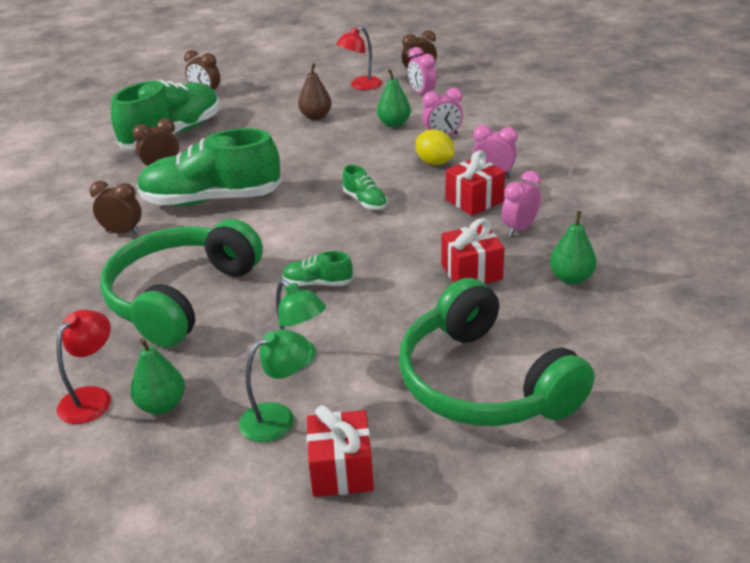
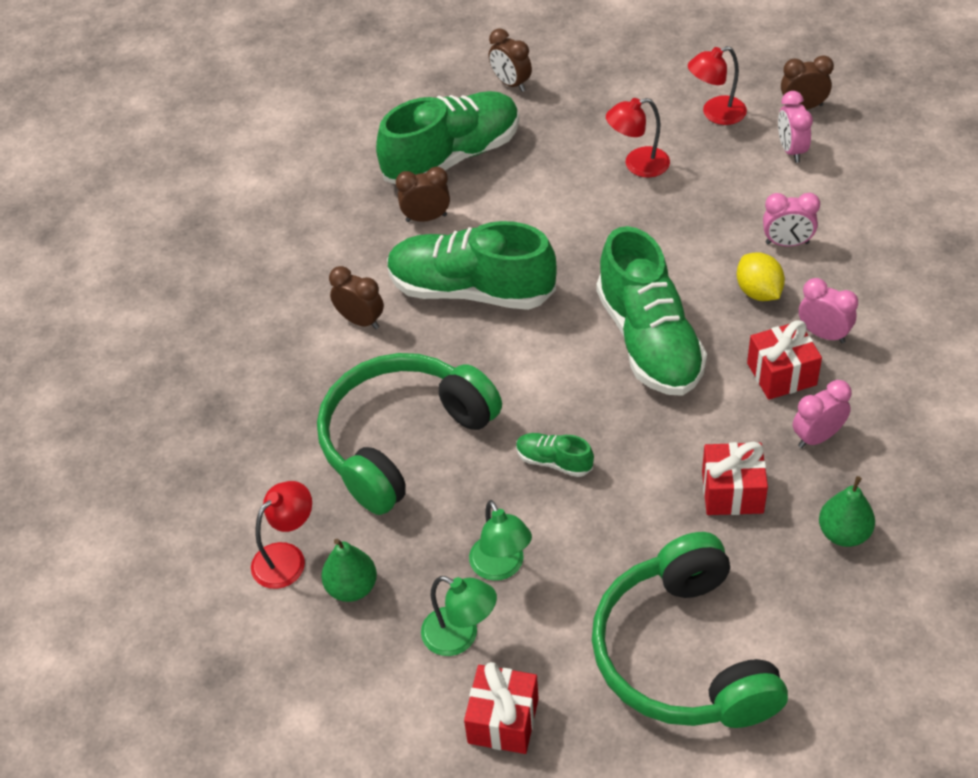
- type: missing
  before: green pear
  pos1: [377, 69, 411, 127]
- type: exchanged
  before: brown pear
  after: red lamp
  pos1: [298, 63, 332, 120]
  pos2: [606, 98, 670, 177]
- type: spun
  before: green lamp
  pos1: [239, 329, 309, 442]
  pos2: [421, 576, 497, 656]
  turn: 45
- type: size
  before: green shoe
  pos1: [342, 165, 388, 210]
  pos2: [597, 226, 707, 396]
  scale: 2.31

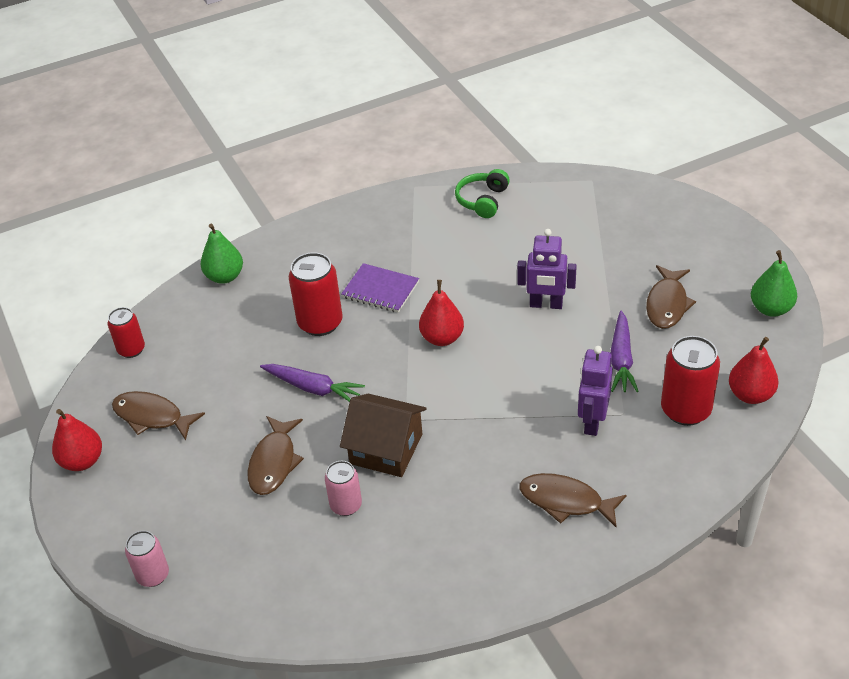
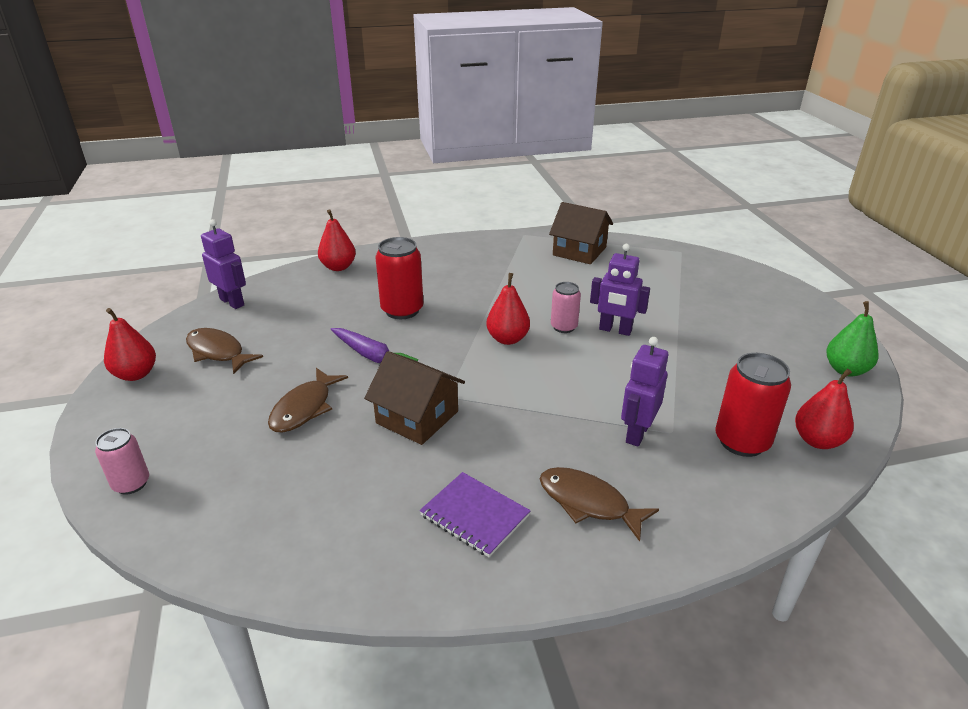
- type: missing
  before: purple carrot
  pos1: [611, 311, 639, 392]
- type: missing
  before: brown fish
  pos1: [646, 265, 696, 329]
- type: relocated
  before: pink can
  pos1: [325, 461, 362, 516]
  pos2: [551, 282, 581, 333]
- type: relocated
  before: purple notebook
  pos1: [341, 263, 419, 313]
  pos2: [420, 472, 531, 557]
- type: exchanged
  before: red can
  after: purple robot
  pos1: [108, 307, 145, 358]
  pos2: [201, 219, 246, 309]
- type: exchanged
  before: green headphones
  after: brown house
  pos1: [455, 169, 510, 218]
  pos2: [549, 202, 613, 264]
- type: colour
  before: green pear
  after: red pear
  pos1: [201, 223, 243, 284]
  pos2: [318, 209, 356, 271]

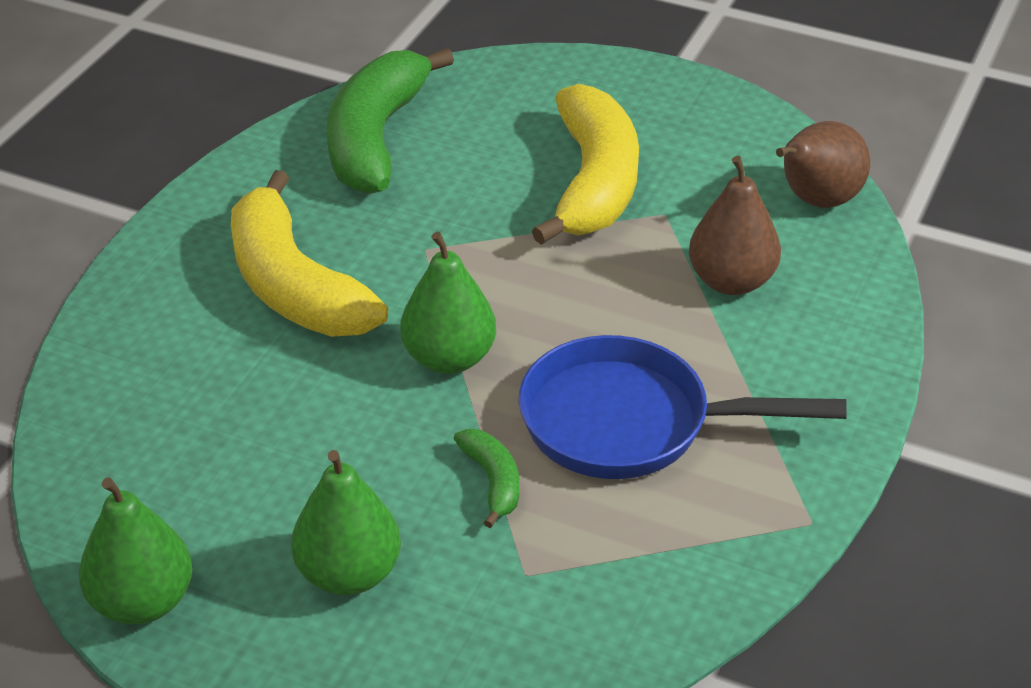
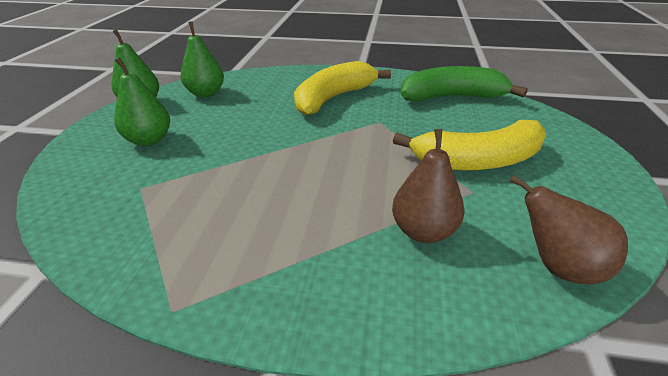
- type: missing
  before: green banana
  pos1: [454, 429, 519, 528]
- type: missing
  before: blue pan
  pos1: [519, 335, 847, 479]
- type: relocated
  before: green pear
  pos1: [400, 232, 496, 374]
  pos2: [180, 21, 224, 97]

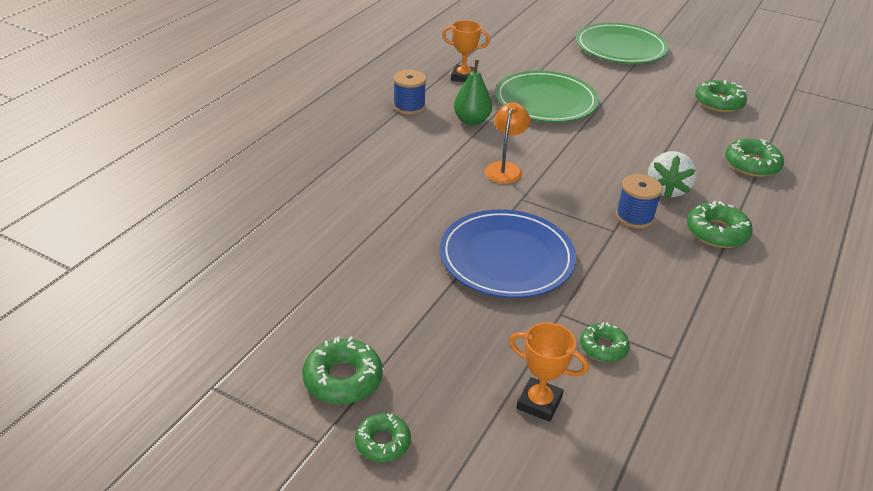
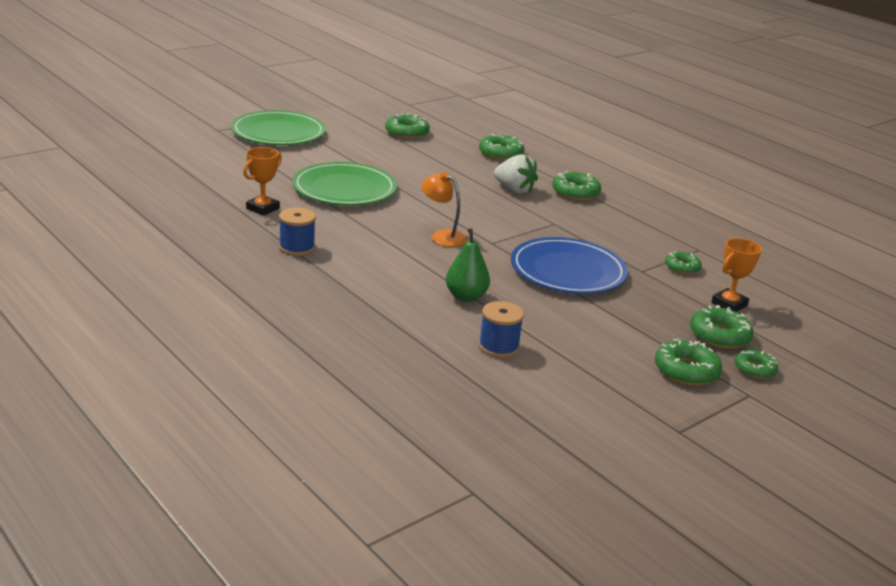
- type: appeared
  after: green donut
  pos2: [690, 305, 754, 349]
- type: relocated
  before: green pear
  pos1: [454, 60, 492, 125]
  pos2: [446, 228, 490, 302]
- type: relocated
  before: blue spool
  pos1: [616, 174, 663, 228]
  pos2: [479, 301, 524, 358]

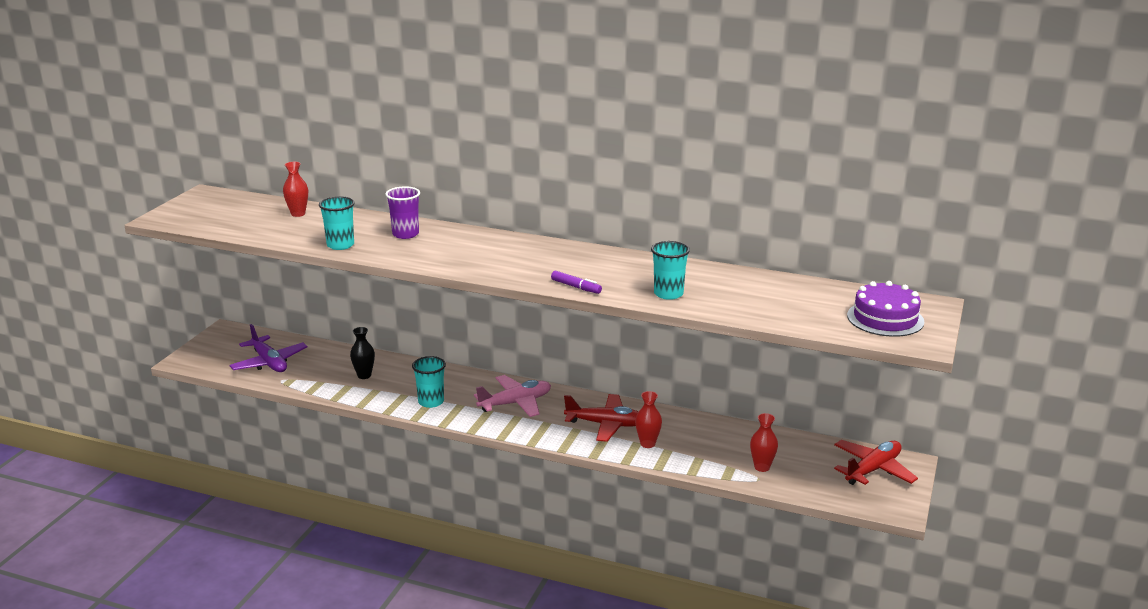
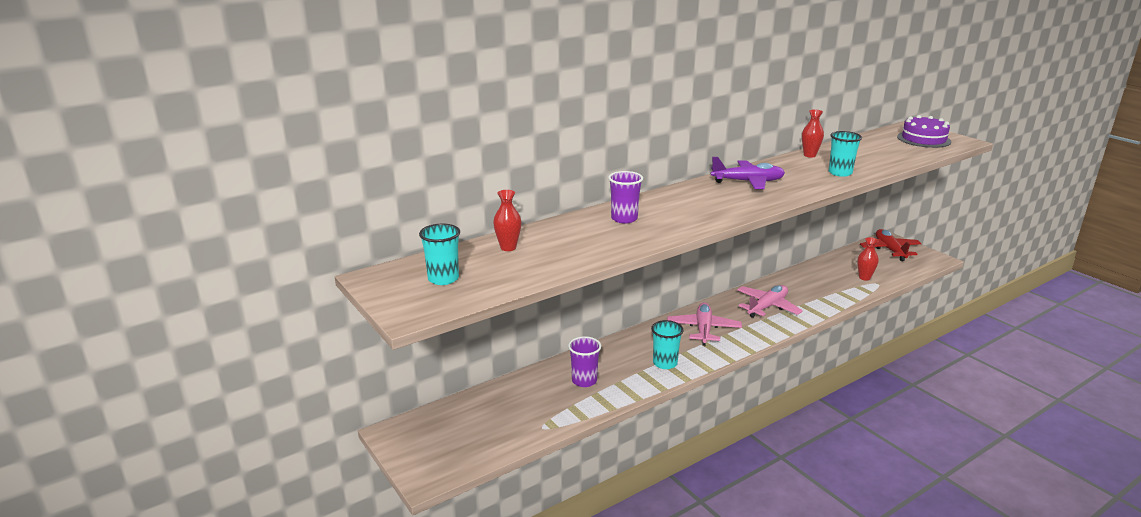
- type: missing
  before: purple marker
  pos1: [551, 271, 602, 294]
- type: relocated
  before: purple plane
  pos1: [229, 324, 307, 372]
  pos2: [711, 157, 785, 189]
- type: relocated
  before: turquoise cup
  pos1: [319, 196, 355, 250]
  pos2: [419, 224, 460, 285]
- type: relocated
  before: red vase
  pos1: [635, 391, 662, 448]
  pos2: [802, 110, 824, 157]
- type: exchanged
  before: black vase
  after: purple cup
  pos1: [350, 327, 375, 379]
  pos2: [568, 336, 601, 387]
- type: colour
  before: red plane
  after: pink plane
  pos1: [564, 394, 639, 442]
  pos2: [737, 285, 803, 318]

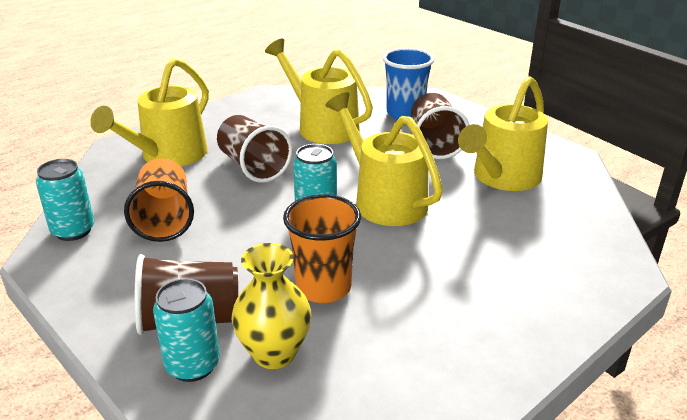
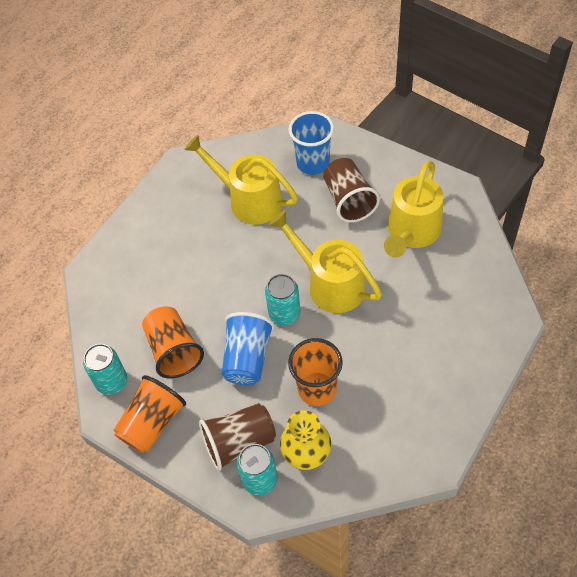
- type: missing
  before: yellow watering can
  pos1: [90, 58, 209, 166]
- type: missing
  before: brown cup
  pos1: [217, 115, 293, 183]
- type: appeared
  after: orange cup
  pos2: [114, 375, 186, 453]
- type: appeared
  after: blue cup
  pos2: [222, 312, 274, 385]

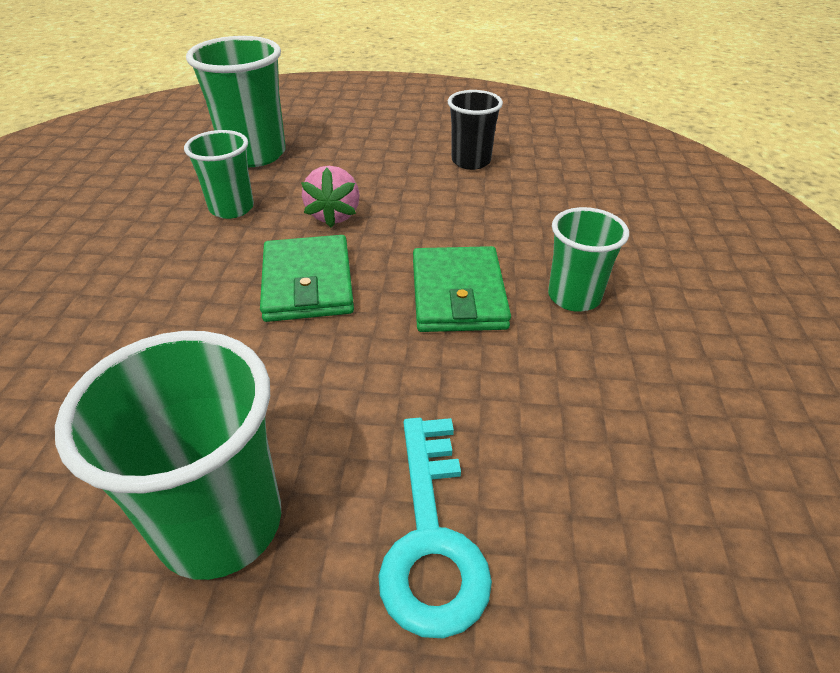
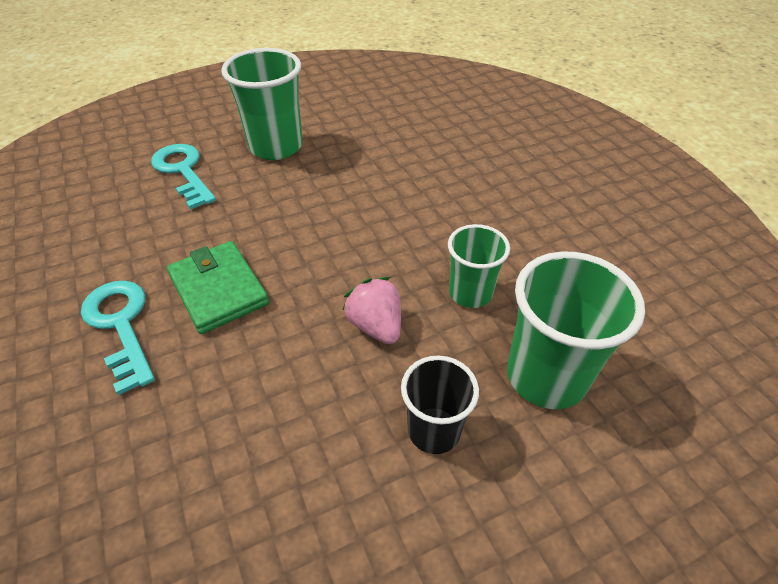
- type: missing
  before: green wallet
  pos1: [260, 235, 354, 322]
- type: relocated
  before: black cup
  pos1: [448, 90, 503, 170]
  pos2: [401, 355, 479, 454]
- type: exchanged
  before: green cup
  after: turquoise key
  pos1: [548, 207, 629, 312]
  pos2: [81, 281, 155, 395]

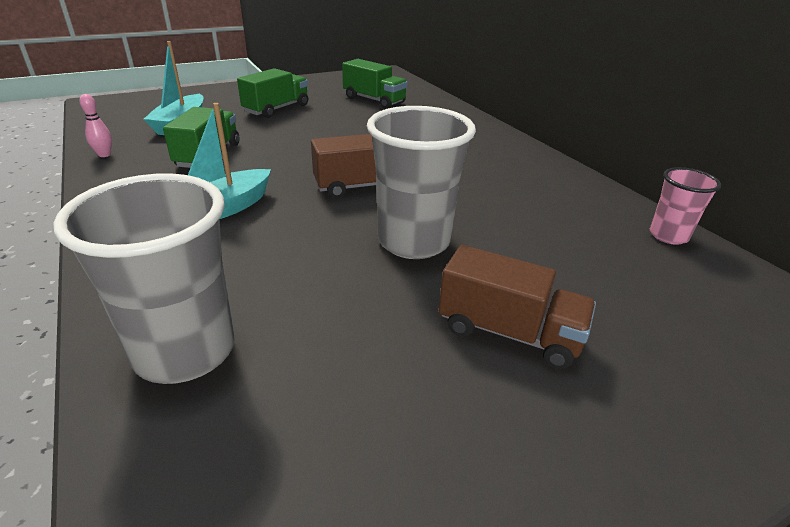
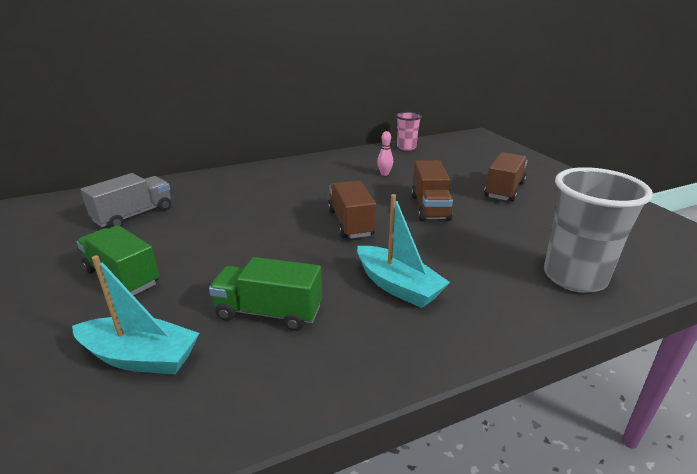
- type: relocated
  before: pink bowling pin
  pos1: [79, 94, 112, 157]
  pos2: [377, 131, 393, 176]
- type: exchanged
  before: grey cup
  after: brown truck
  pos1: [367, 106, 476, 259]
  pos2: [411, 160, 453, 221]
- type: colour
  before: green truck
  after: grey truck
  pos1: [342, 59, 408, 109]
  pos2: [81, 173, 171, 228]

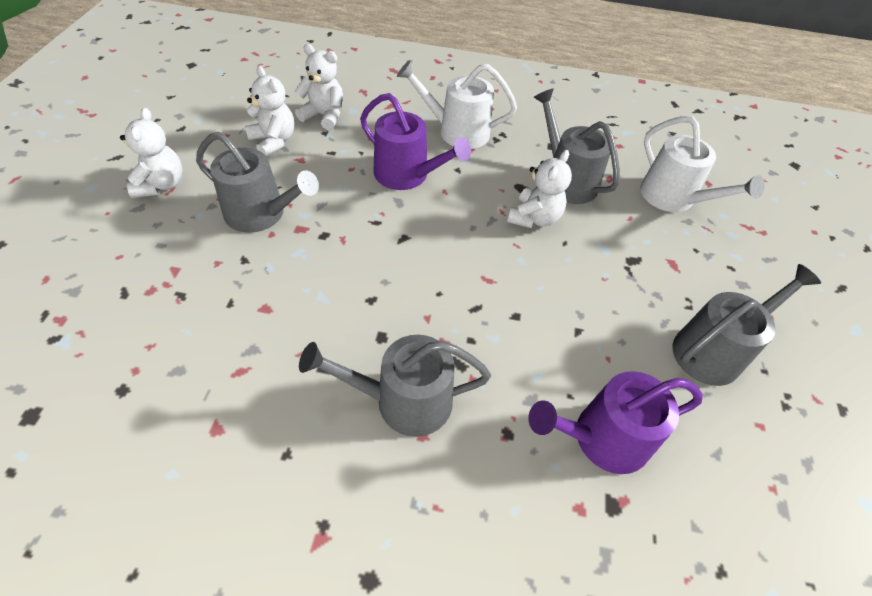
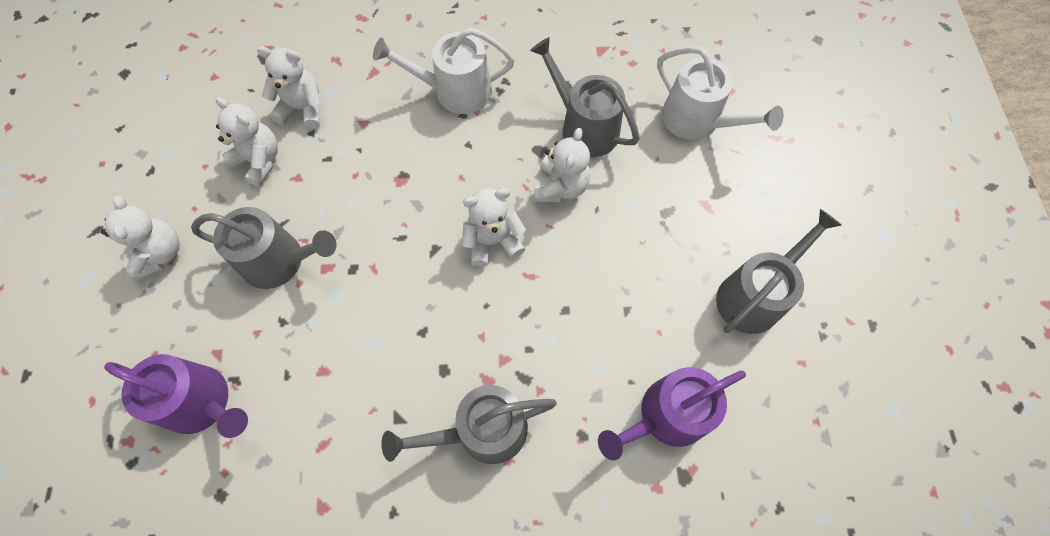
- type: appeared
  after: white teddy bear
  pos2: [462, 188, 526, 267]
- type: relocated
  before: purple watering can
  pos1: [360, 93, 471, 190]
  pos2: [104, 354, 248, 438]

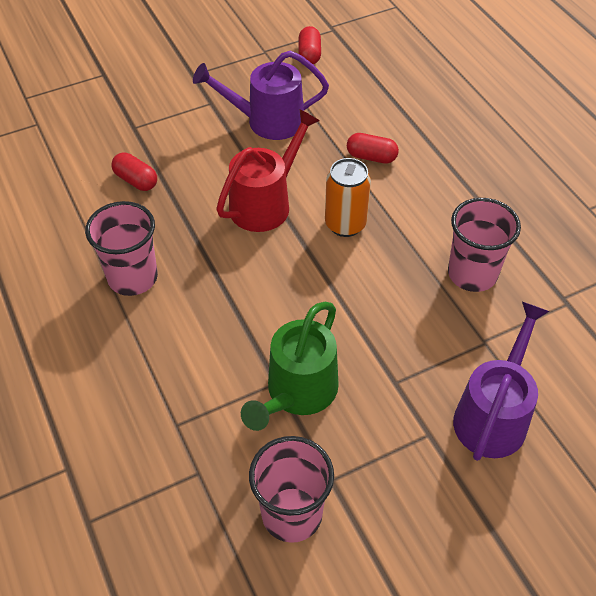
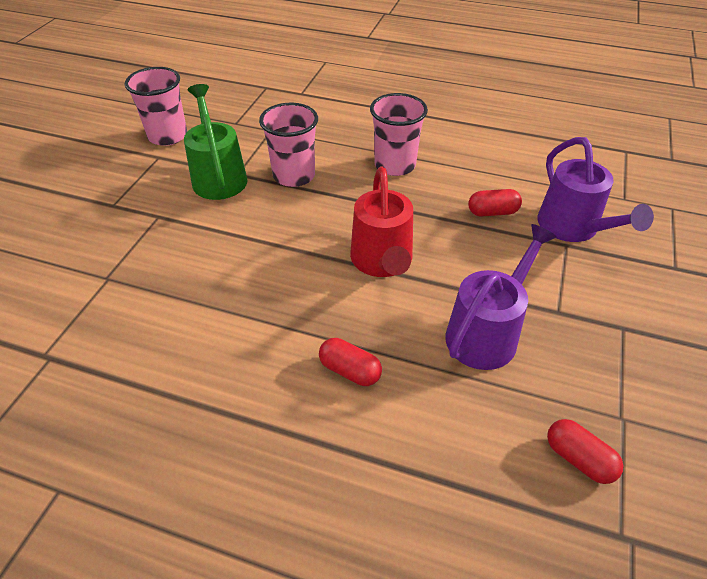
- type: missing
  before: orange can
  pos1: [325, 158, 371, 237]
- type: relocated
  before: pink cup
  pos1: [448, 198, 521, 292]
  pos2: [259, 103, 318, 187]
- type: relocated
  before: purple watering can
  pos1: [453, 302, 550, 461]
  pos2: [537, 137, 654, 242]
- type: spun
  before: red capsule
  pos1: [347, 133, 399, 164]
  pos2: [319, 338, 382, 386]
  turn: 60

